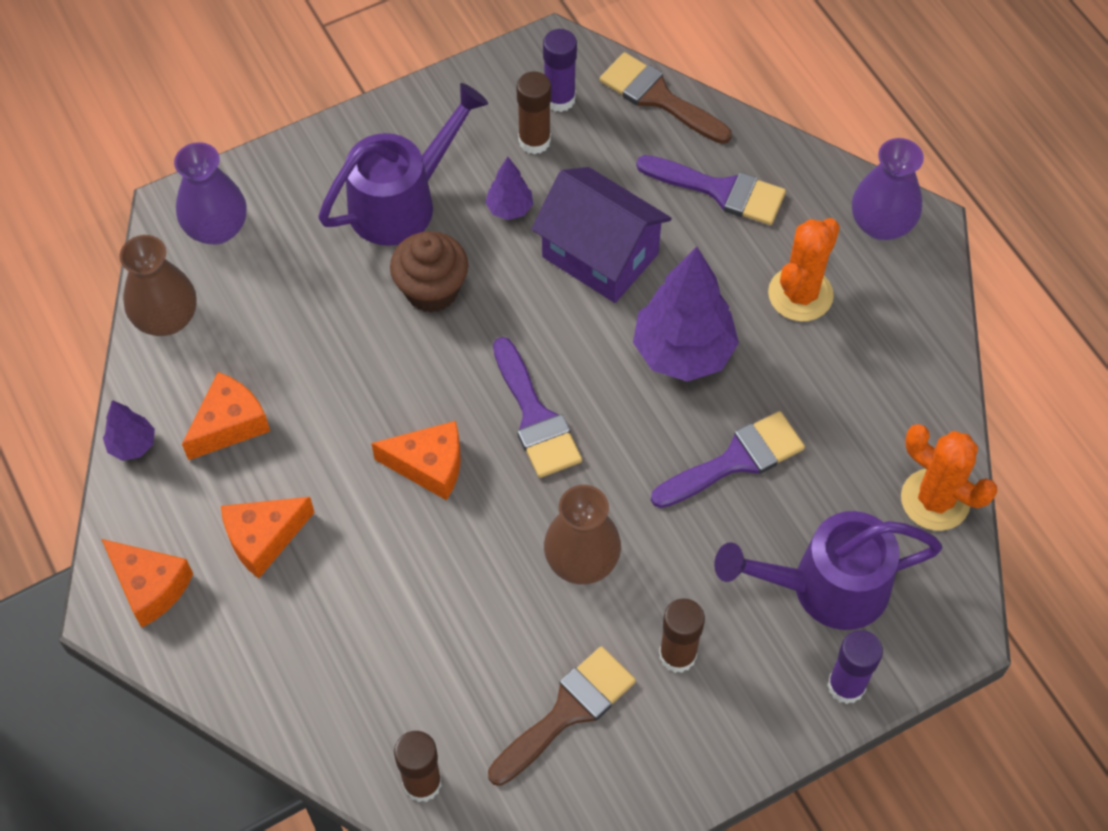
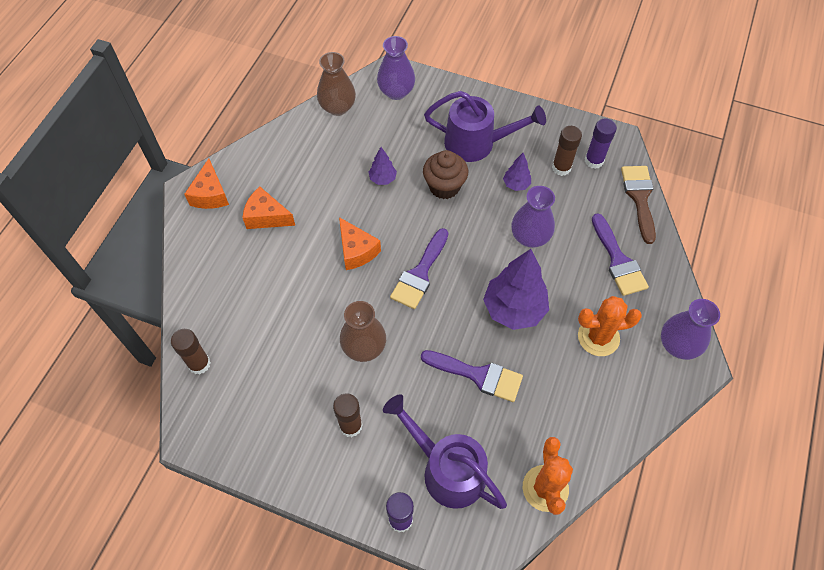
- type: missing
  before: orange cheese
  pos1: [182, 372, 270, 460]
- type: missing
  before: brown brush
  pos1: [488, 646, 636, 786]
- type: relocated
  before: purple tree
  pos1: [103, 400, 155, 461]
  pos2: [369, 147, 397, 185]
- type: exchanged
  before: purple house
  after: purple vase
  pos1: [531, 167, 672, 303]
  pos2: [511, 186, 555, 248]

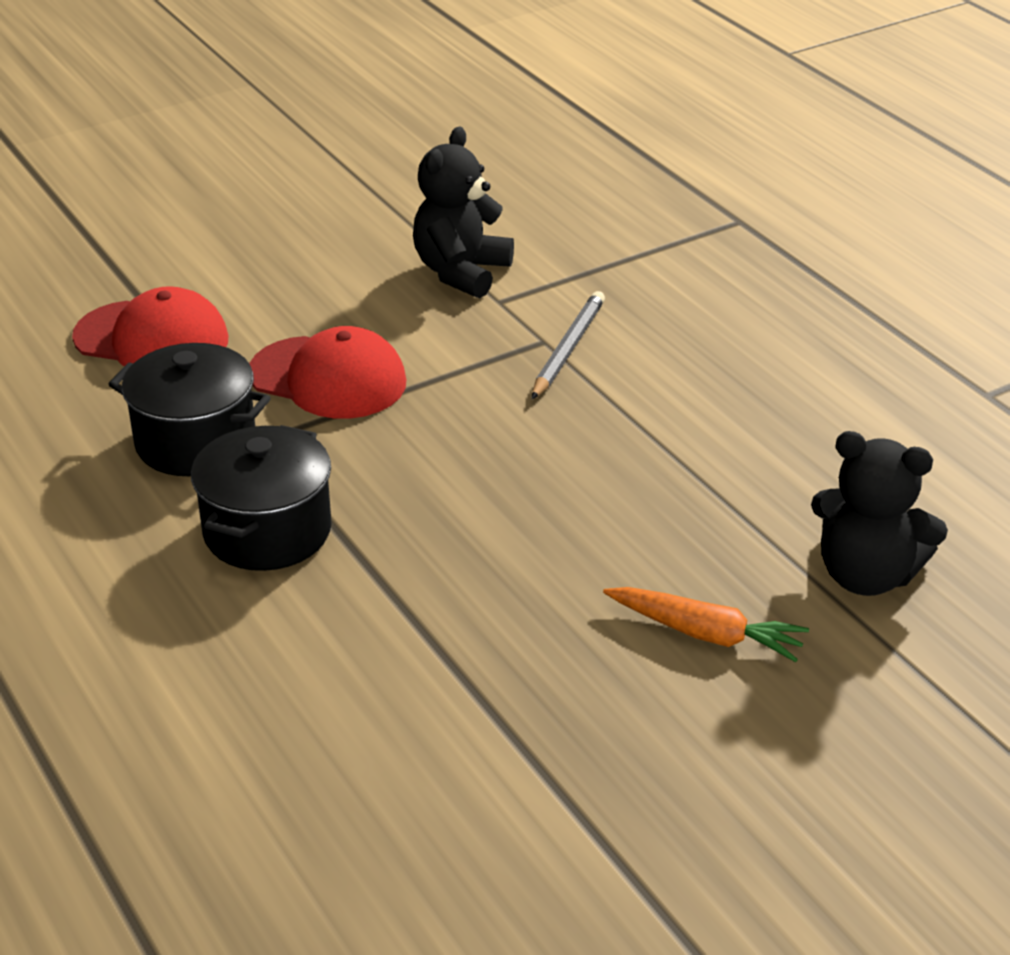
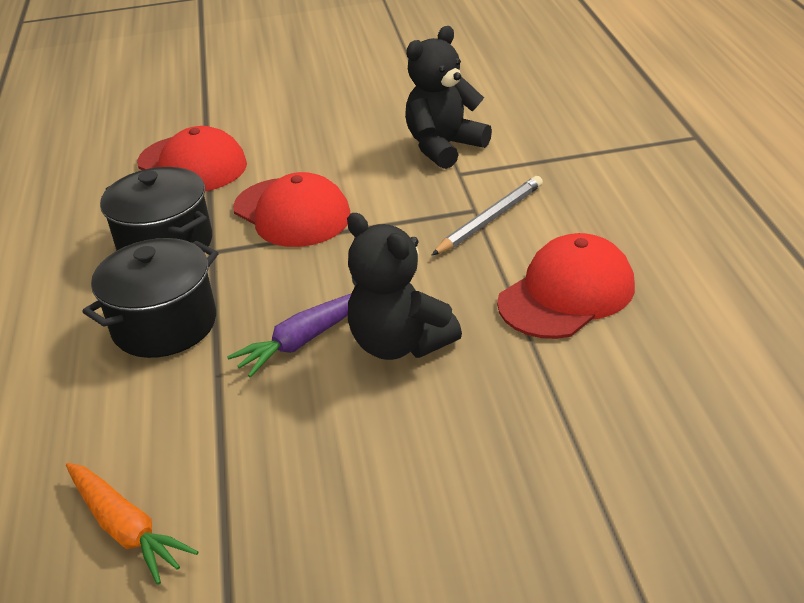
- type: appeared
  after: purple carrot
  pos2: [227, 293, 352, 378]
- type: appeared
  after: red cap
  pos2: [497, 233, 635, 339]
- type: relocated
  before: orange carrot
  pos1: [603, 587, 809, 662]
  pos2: [66, 463, 198, 585]
- type: relocated
  before: black teddy bear
  pos1: [811, 431, 948, 596]
  pos2: [347, 213, 462, 360]

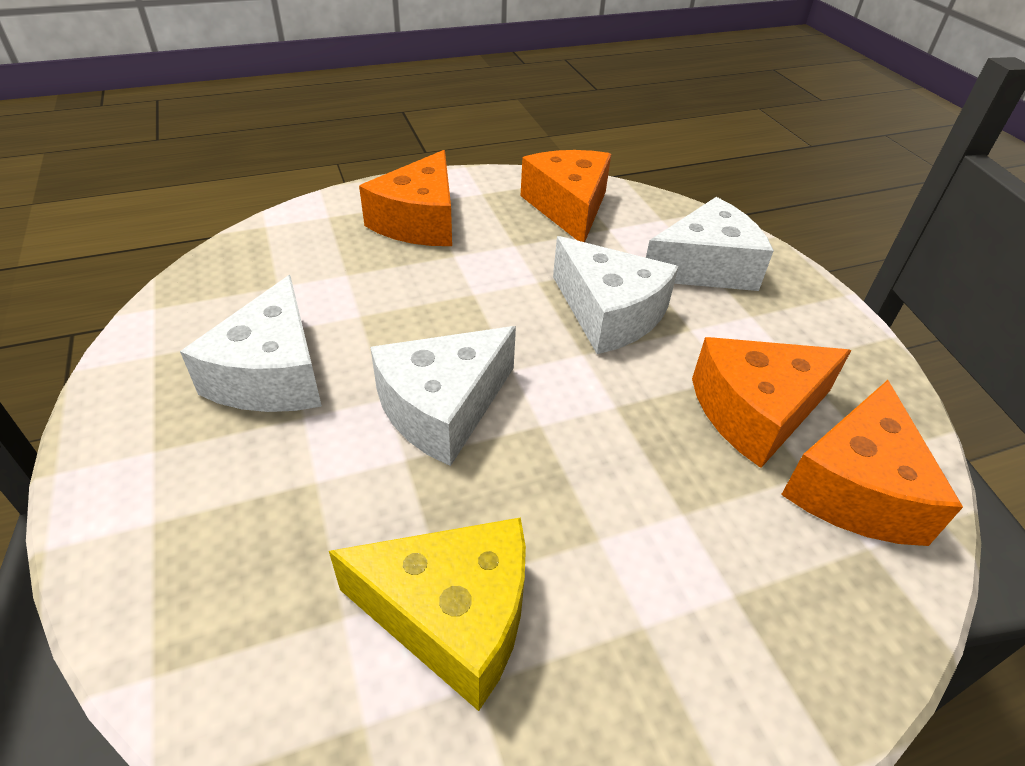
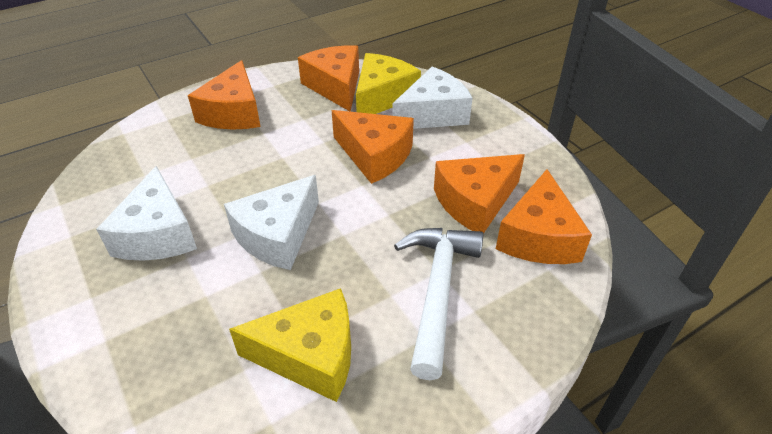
- type: appeared
  after: yellow cheese
  pos2: [356, 53, 421, 114]
- type: appeared
  after: white hammer
  pos2: [394, 228, 483, 380]
- type: colour
  before: white cheese
  after: orange cheese
  pos1: [553, 236, 678, 354]
  pos2: [332, 110, 414, 184]

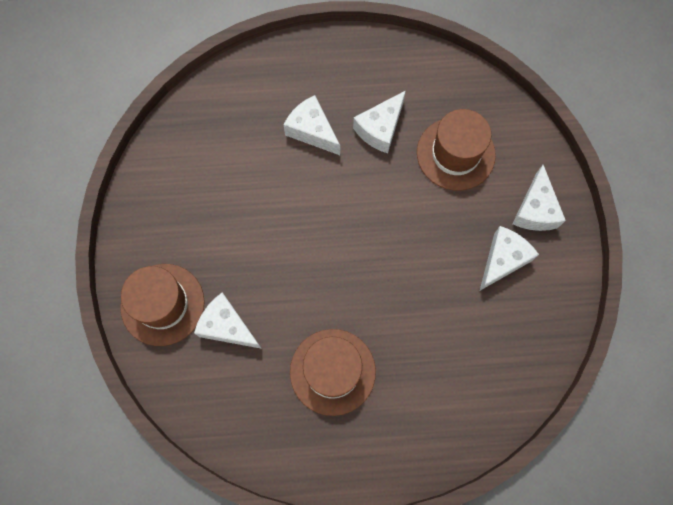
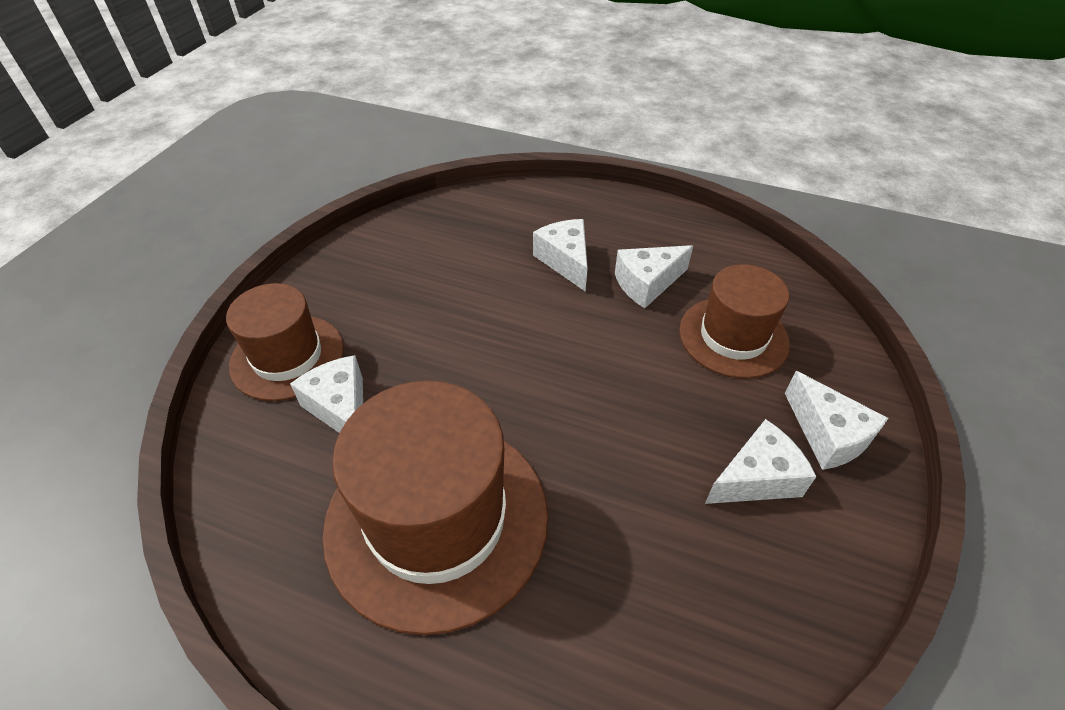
- type: spun
  before: white cheese
  pos1: [512, 165, 566, 231]
  pos2: [785, 371, 888, 470]
  turn: -60
- type: size
  before: brown hat
  pos1: [290, 329, 376, 416]
  pos2: [322, 381, 548, 635]
  scale: 1.64

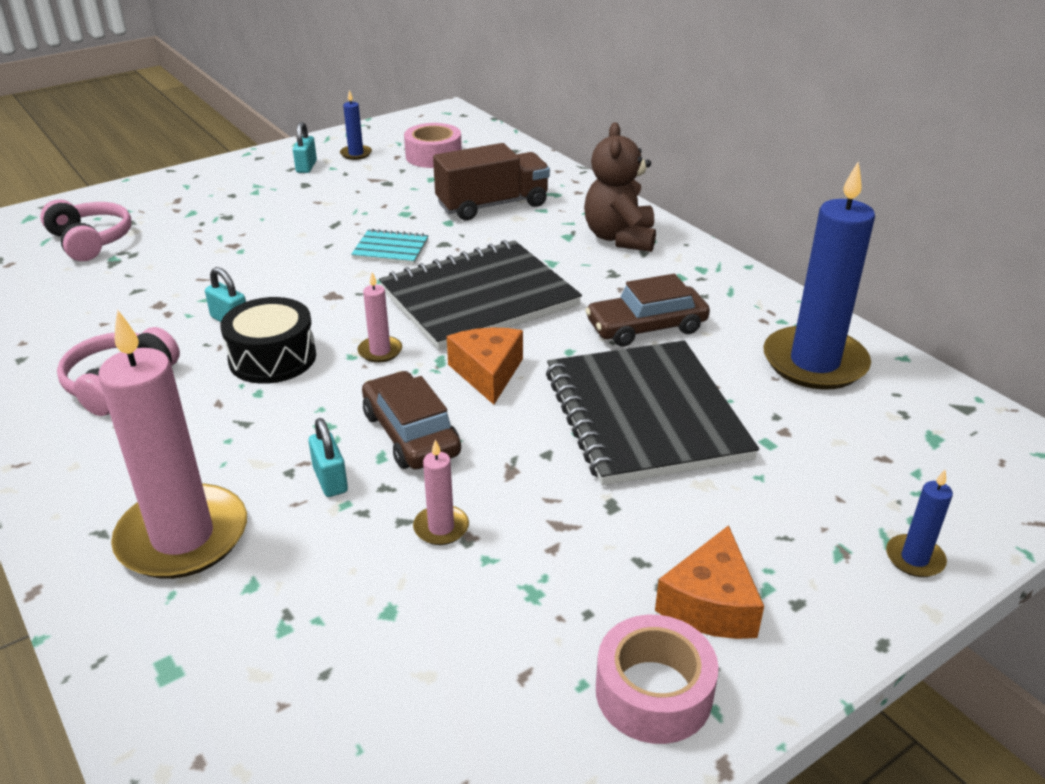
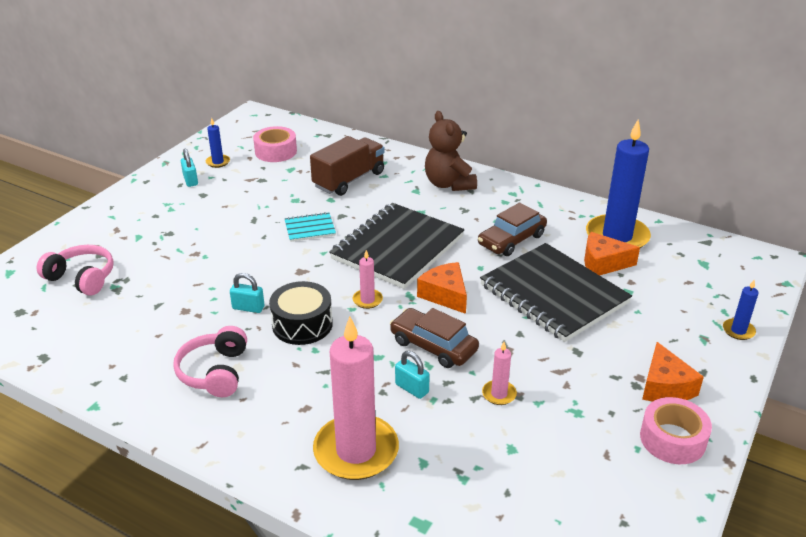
- type: appeared
  after: orange cheese
  pos2: [584, 232, 640, 275]

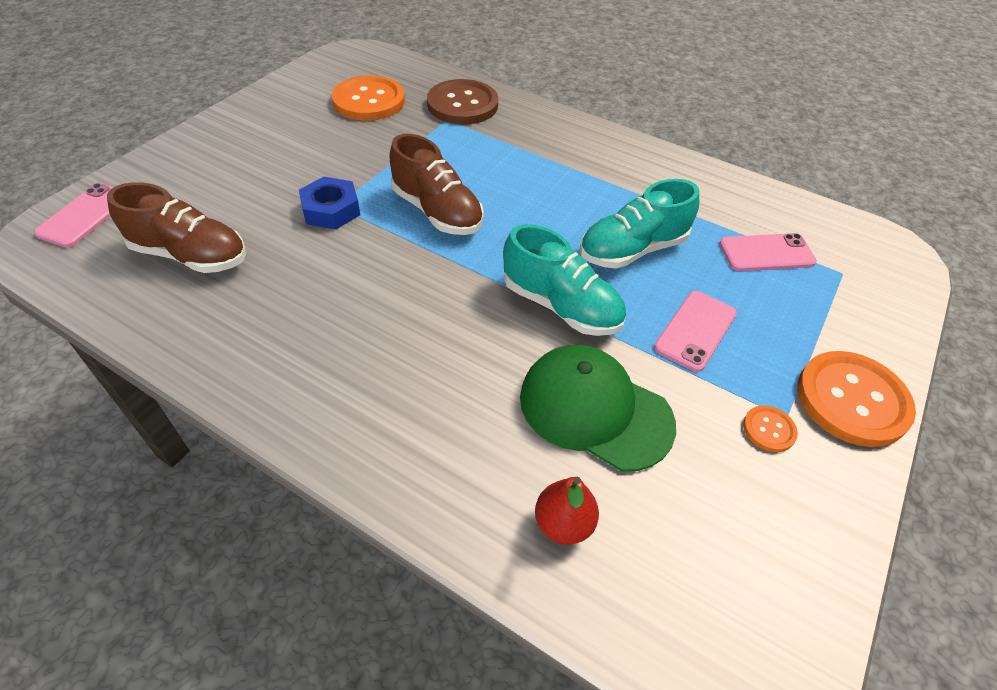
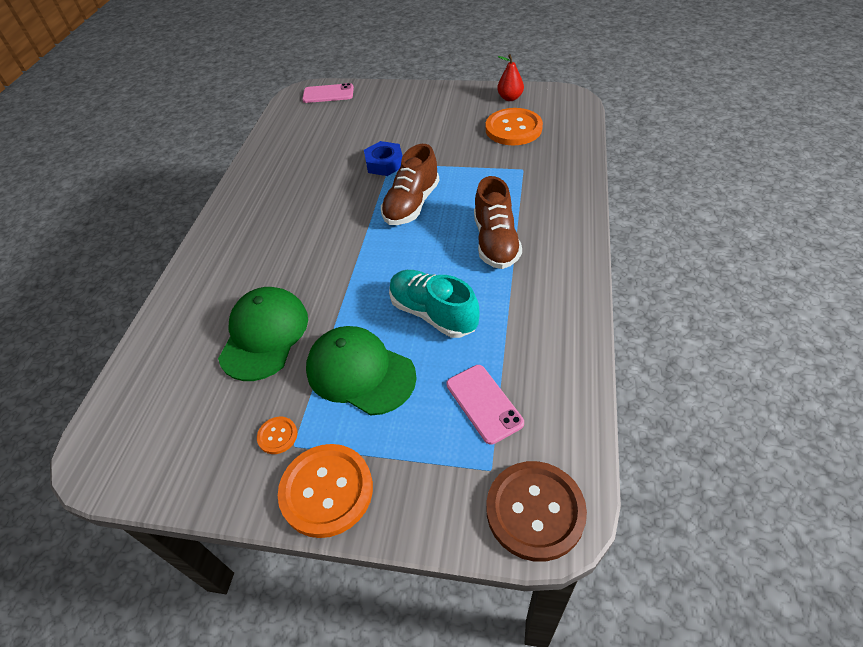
- type: missing
  before: turquoise shoe
  pos1: [503, 224, 626, 336]
- type: relocated
  before: brown shoe
  pos1: [107, 182, 246, 273]
  pos2: [474, 176, 522, 269]
- type: relocated
  before: brown button
  pos1: [427, 79, 498, 125]
  pos2: [486, 461, 587, 562]
- type: relocated
  before: red pear
  pos1: [535, 476, 599, 545]
  pos2: [497, 54, 524, 101]
- type: exchanged
  before: pink phone
  after: green cap
  pos1: [654, 291, 737, 372]
  pos2: [306, 326, 417, 415]

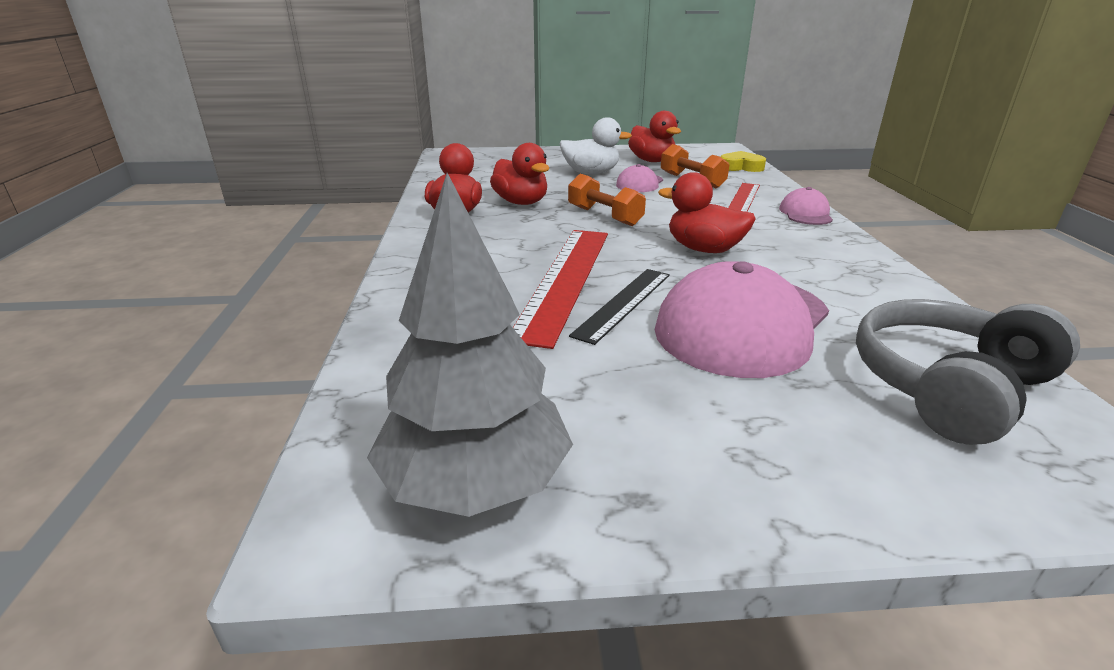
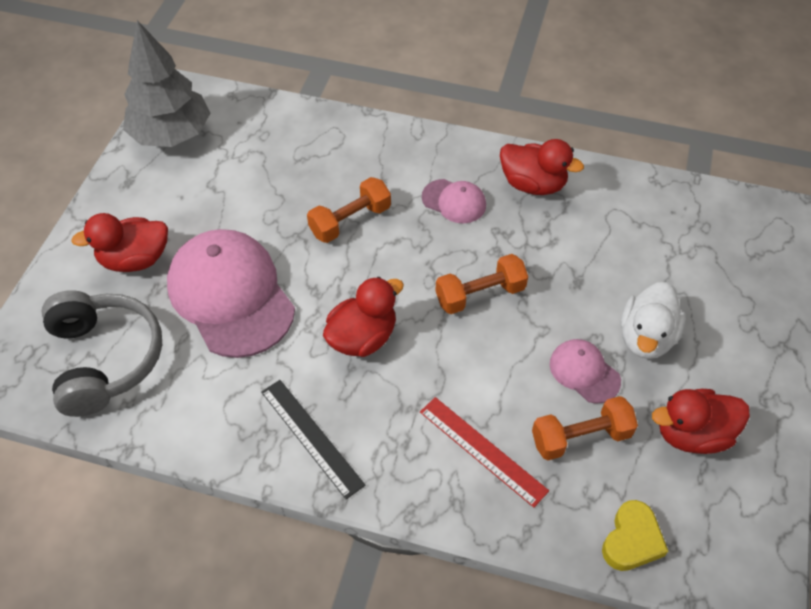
- type: relocated
  before: red duck
  pos1: [490, 143, 549, 205]
  pos2: [71, 213, 168, 272]
- type: relocated
  before: black ruler
  pos1: [569, 269, 670, 345]
  pos2: [261, 380, 365, 499]
- type: relocated
  before: pink cap
  pos1: [779, 187, 833, 225]
  pos2: [422, 179, 486, 223]
- type: exchanged
  before: red ruler
  after: orange dumbbell
  pos1: [513, 230, 608, 349]
  pos2: [307, 177, 391, 243]

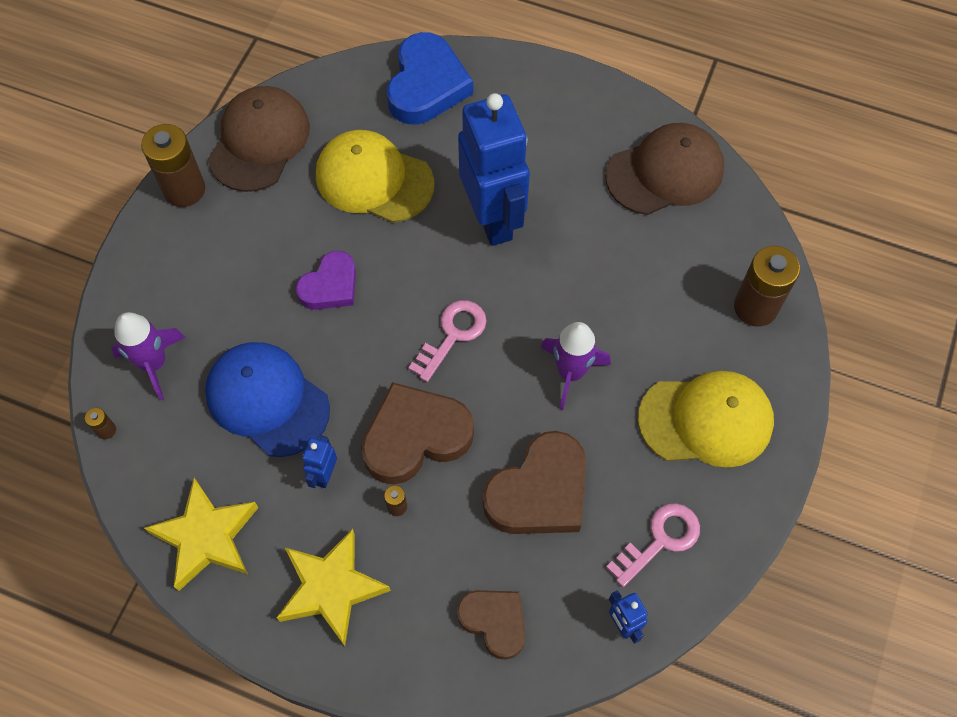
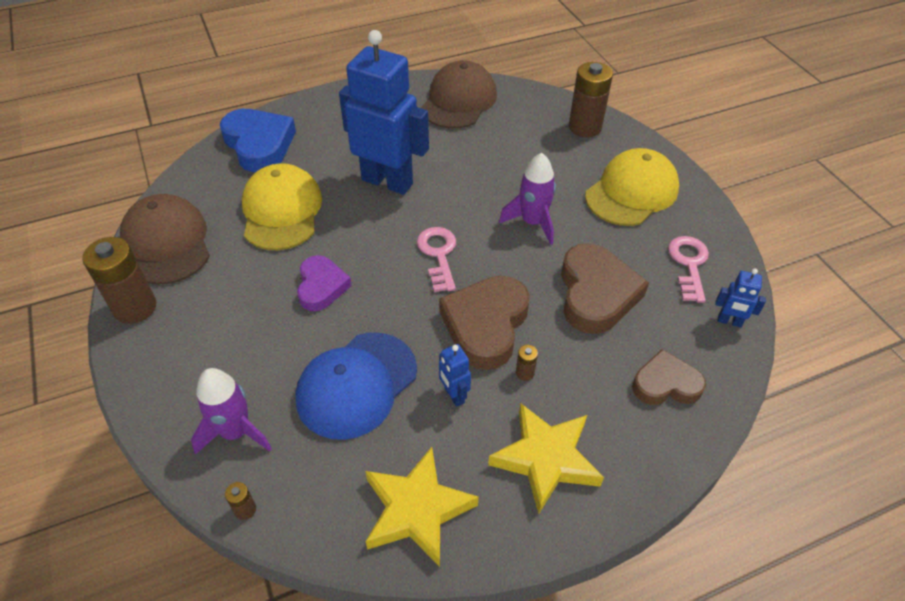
- type: spun
  before: blue cap
  pos1: [205, 342, 330, 457]
  pos2: [295, 332, 417, 440]
  turn: -45
- type: spun
  before: yellow cap
  pos1: [316, 130, 434, 223]
  pos2: [242, 163, 322, 250]
  turn: 105

